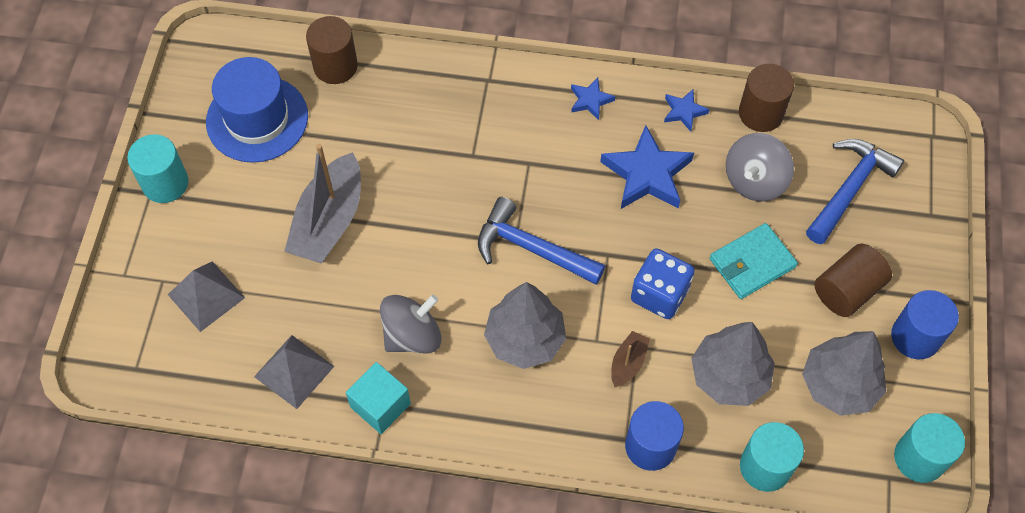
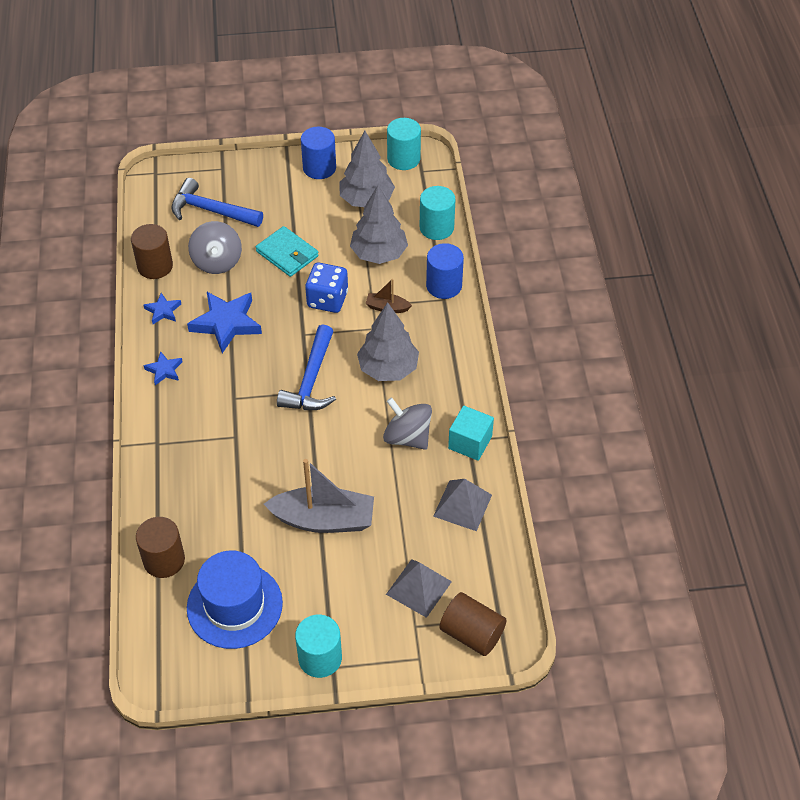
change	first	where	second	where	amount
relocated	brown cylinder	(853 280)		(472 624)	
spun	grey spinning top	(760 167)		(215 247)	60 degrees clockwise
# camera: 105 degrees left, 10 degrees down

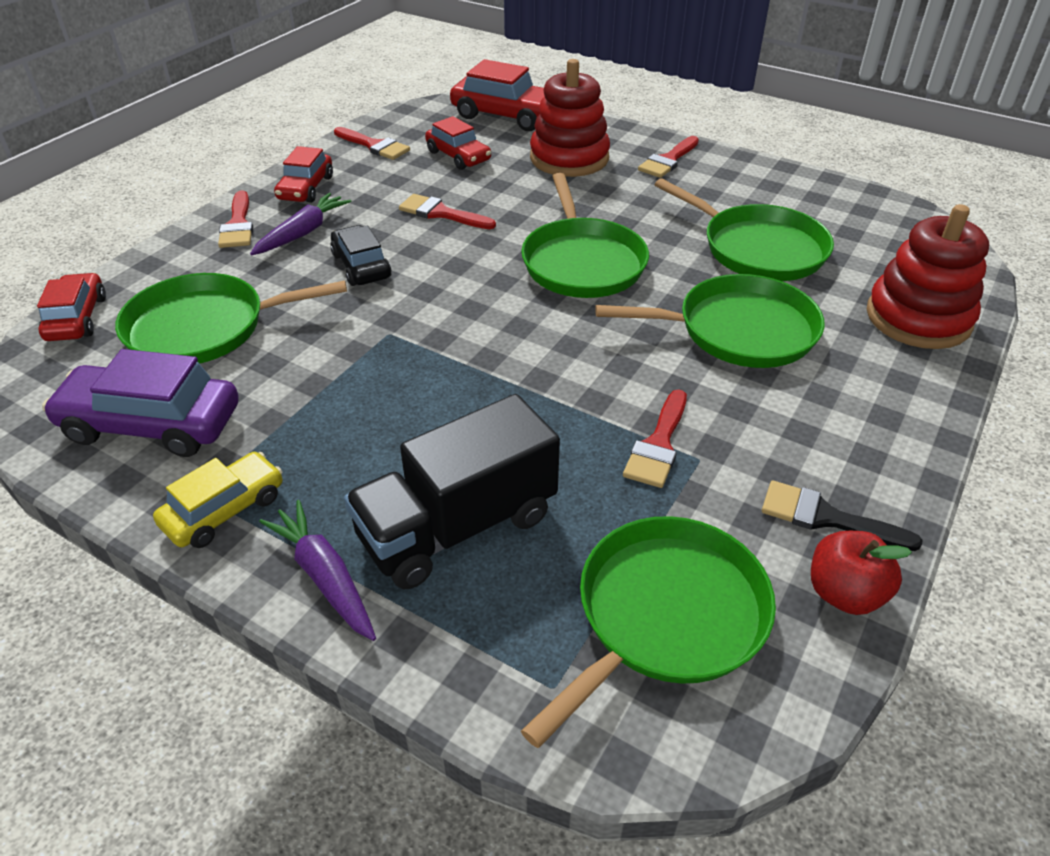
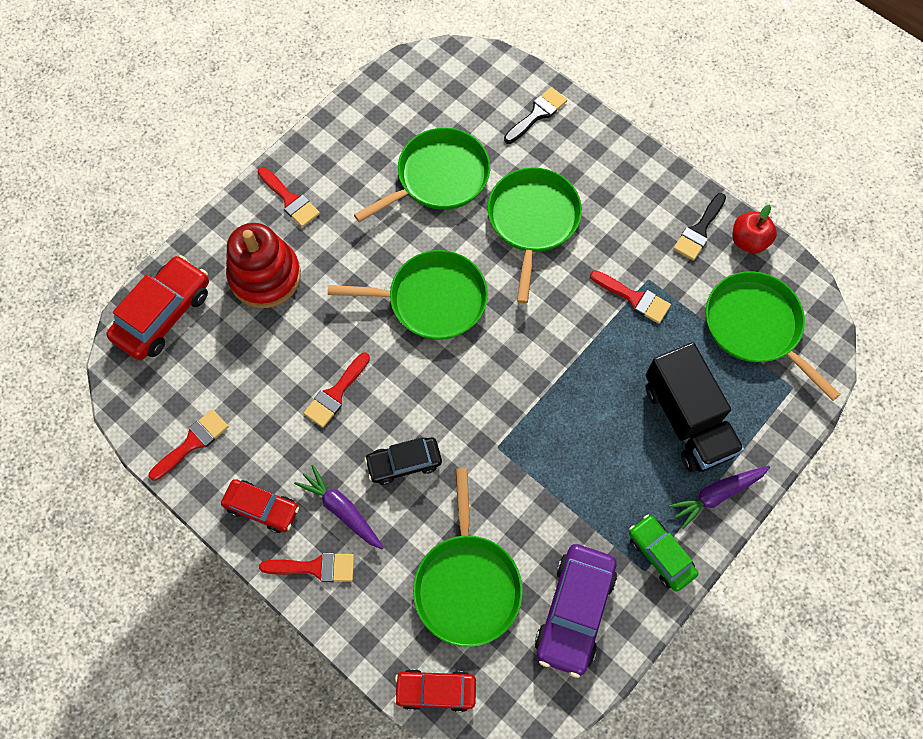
change	first	where	second	where	amount
missing	red car	(458 143)			
exchanged	red stacking toy	(928 276)	black brush	(535 115)	
colour	yellow car	(218 500)	green car	(663 553)	
# camera: 80 degrees left, 25 degrees up

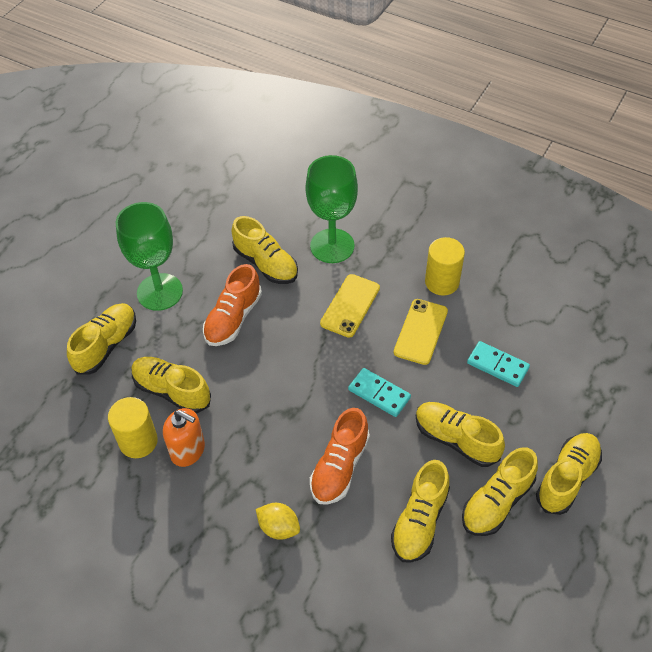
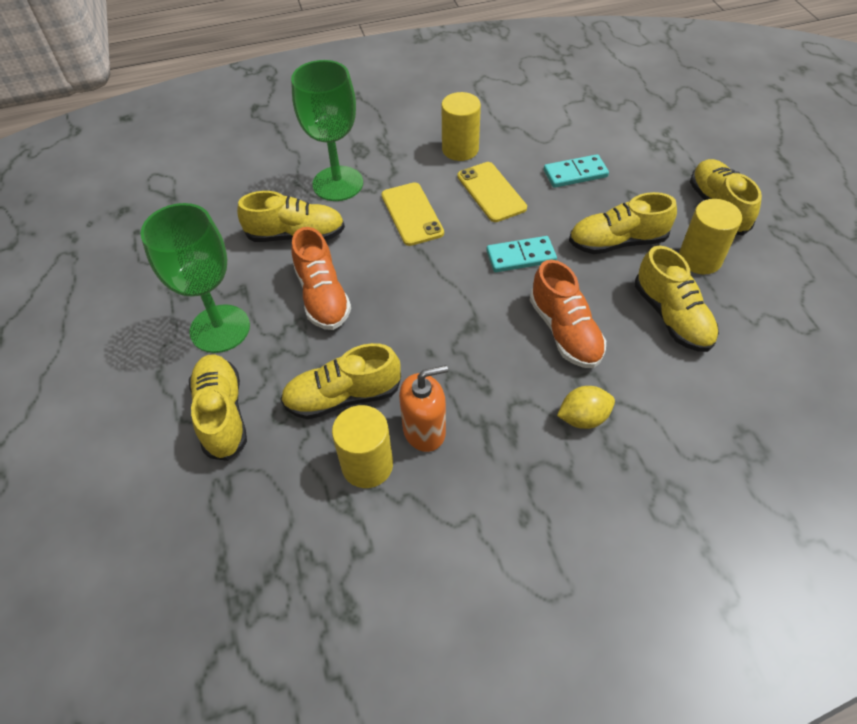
change	first	where	second	where	amount
exchanged	yellow shoe	(500 491)	yellow cylinder	(710 236)	
# camera: 45 degrees left, 0 degrees up

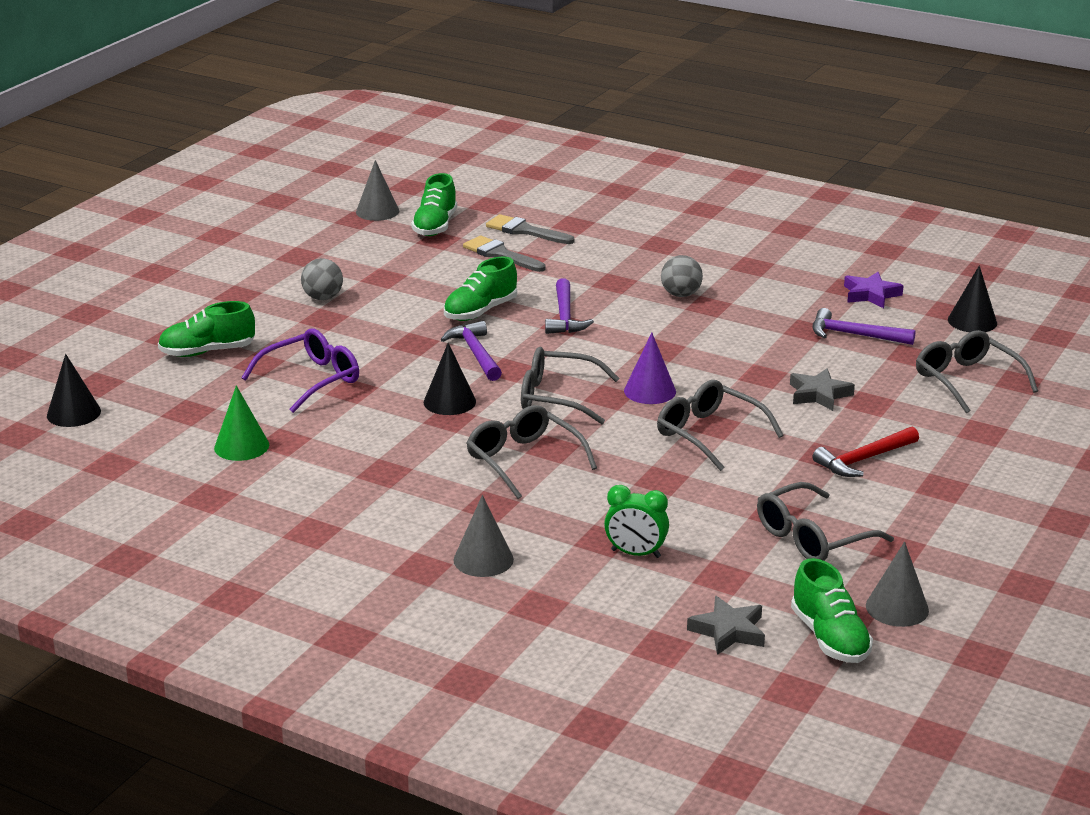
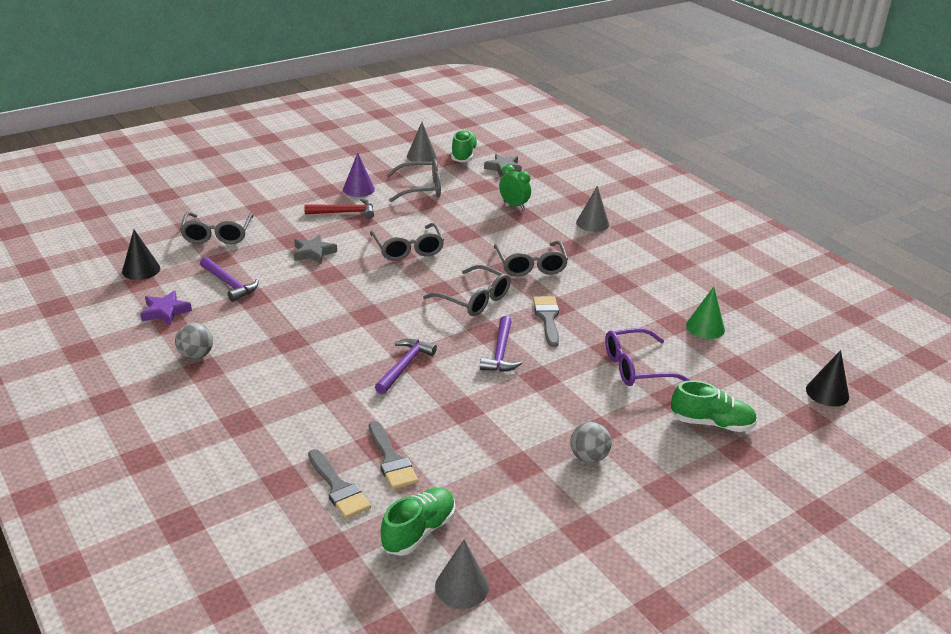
change	first	where	second	where	amount
missing	green shoe	(480 289)			
relocated	purple cone	(650 368)		(359 175)	
relocated	grey ball	(682 276)		(194 341)	
exchanged	black cone	(450 379)	grey brush	(546 322)	
# camera: 155 degrees left, 5 degrees up

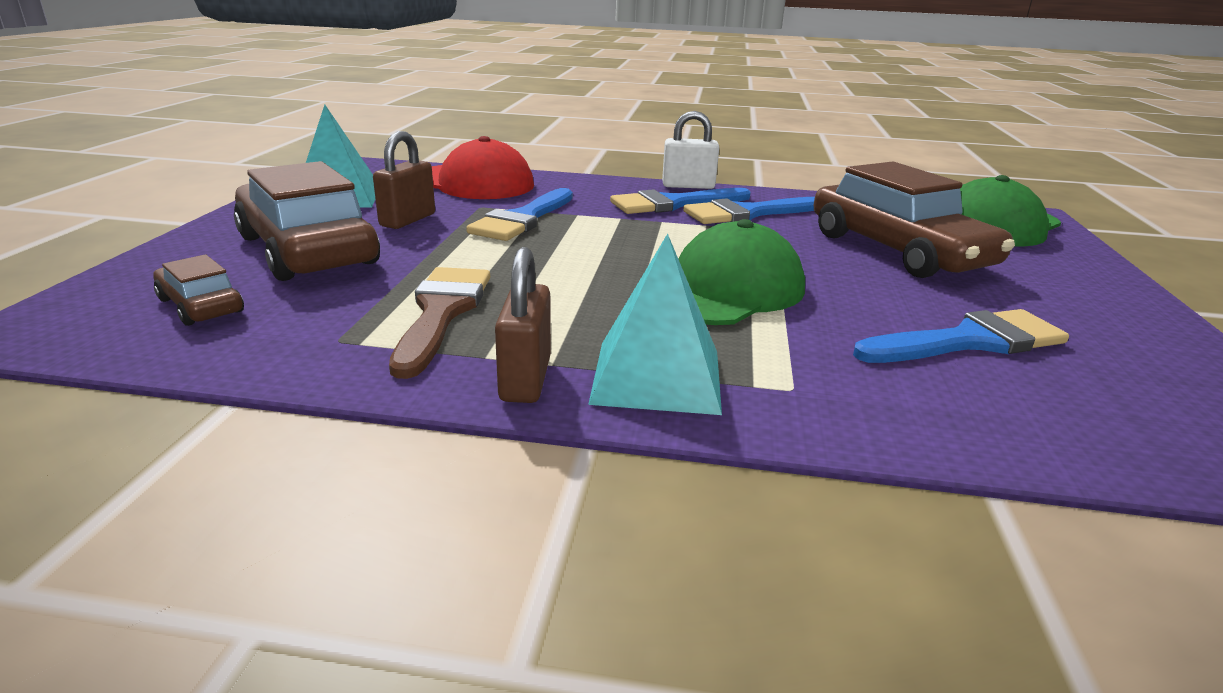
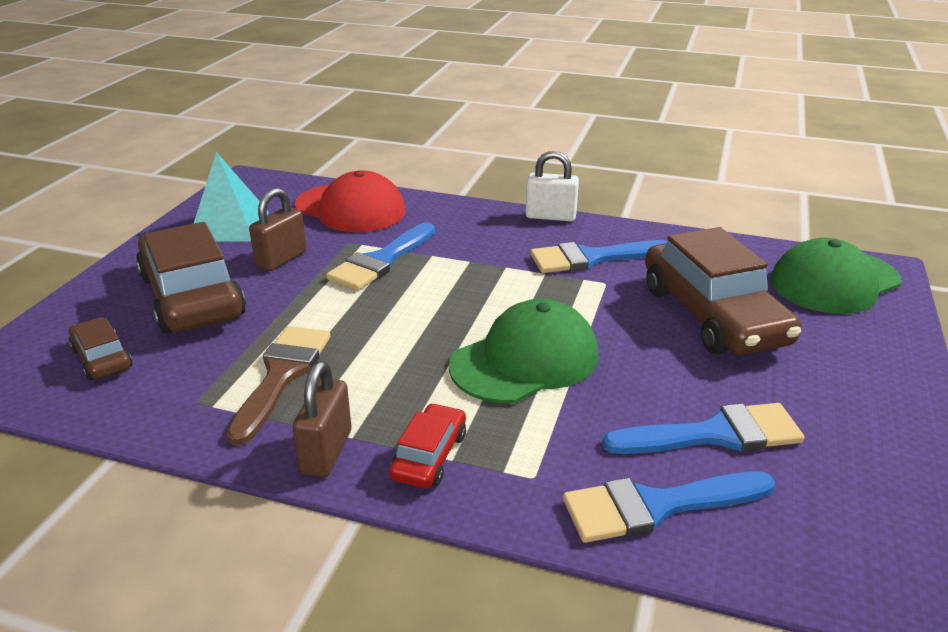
change	first	where	second	where	amount
relocated	blue brush	(680 201)		(669 507)	
exchanged	turquoise pyramid	(655 324)	red car	(427 446)	
# camera: 10 degrees right, 5 degrees up

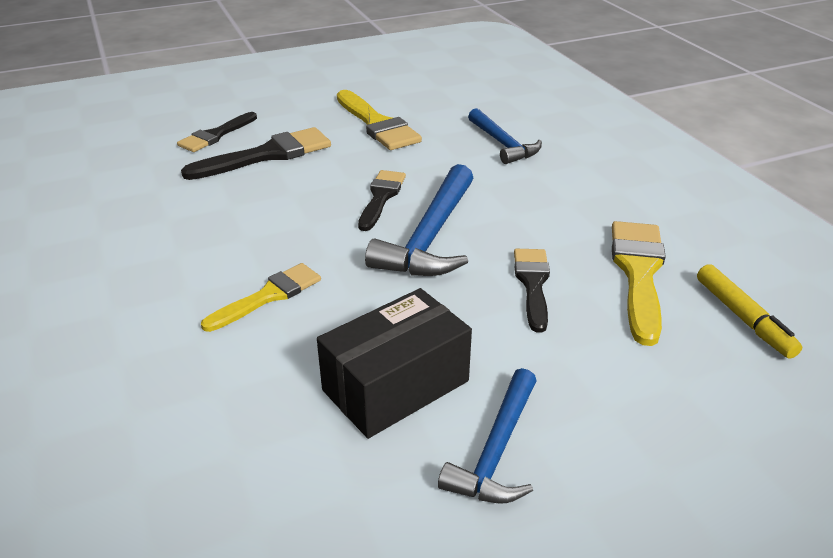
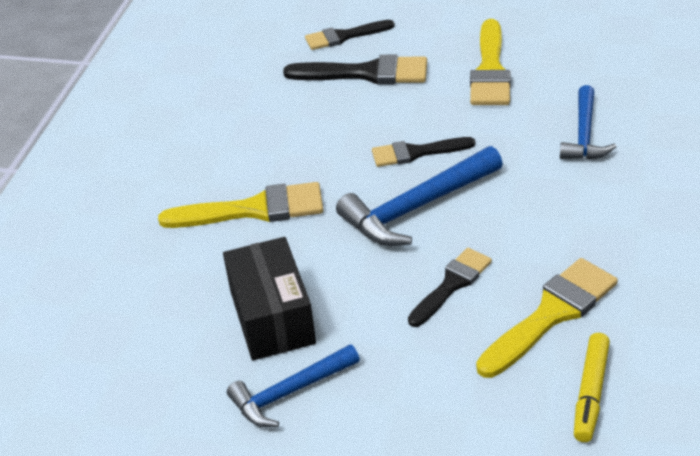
change	first	where	second	where	amount
spun	black box	(394 363)		(269 299)	75 degrees clockwise
spun	black brush	(382 200)		(424 152)	150 degrees counterclockwise
size	yellow brush	(261 297)		(240 205)	x1.52
# camera: 40 degrees right, 5 degrees up

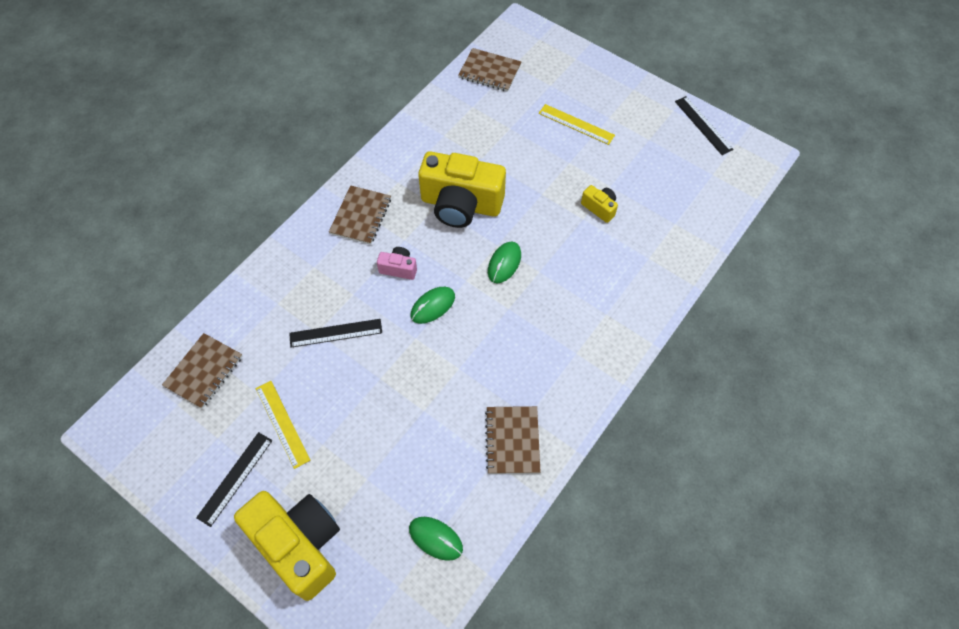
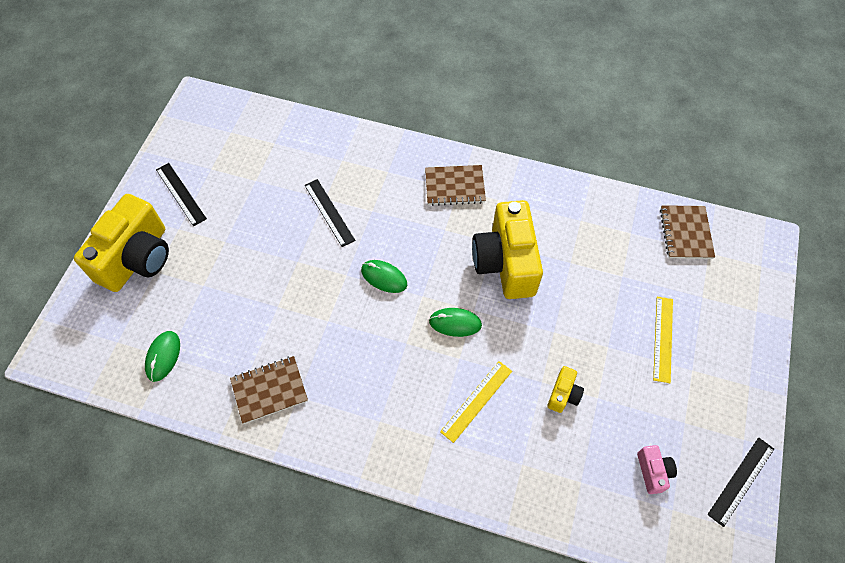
change	first	where	second	where	amount
missing	brown notebook	(202 371)			
relocated	yellow ruler	(283 425)		(476 402)	
relocated	pink camera	(397 263)		(657 469)	
spun	black ruler	(234 479)		(181 194)	45 degrees clockwise
# camera: 70 degrees right, 0 degrees up

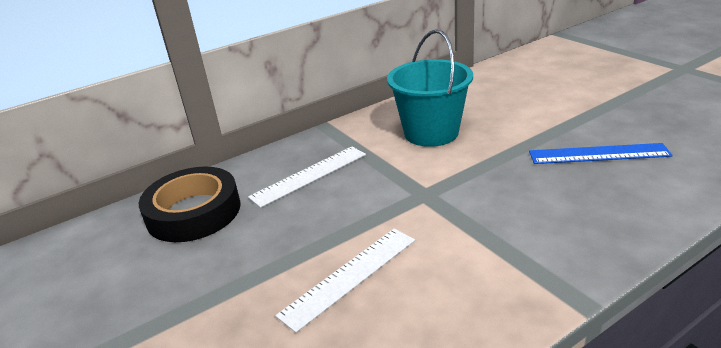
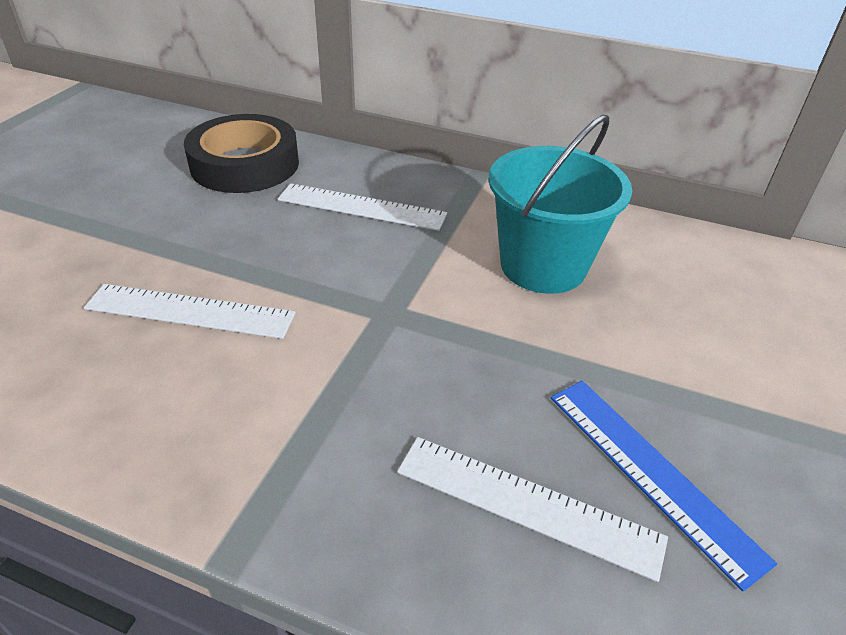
change	first	where	second	where	amount
appeared			white ruler	(532 509)	
# camera: 50 degrees right, 10 degrees up

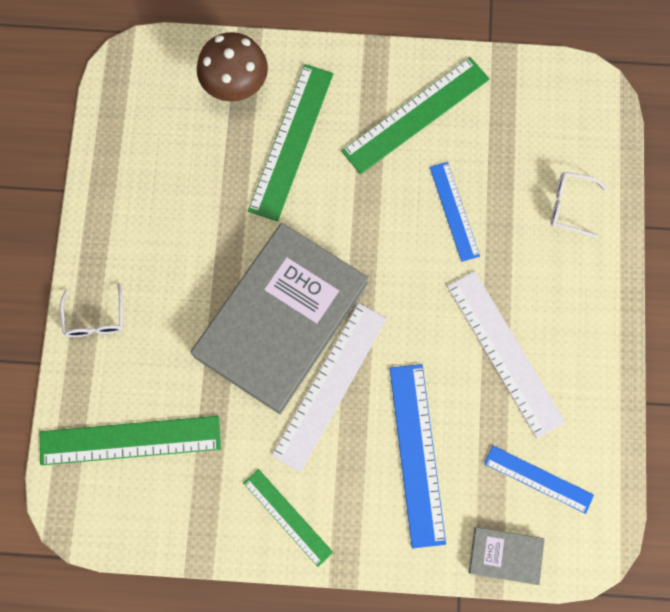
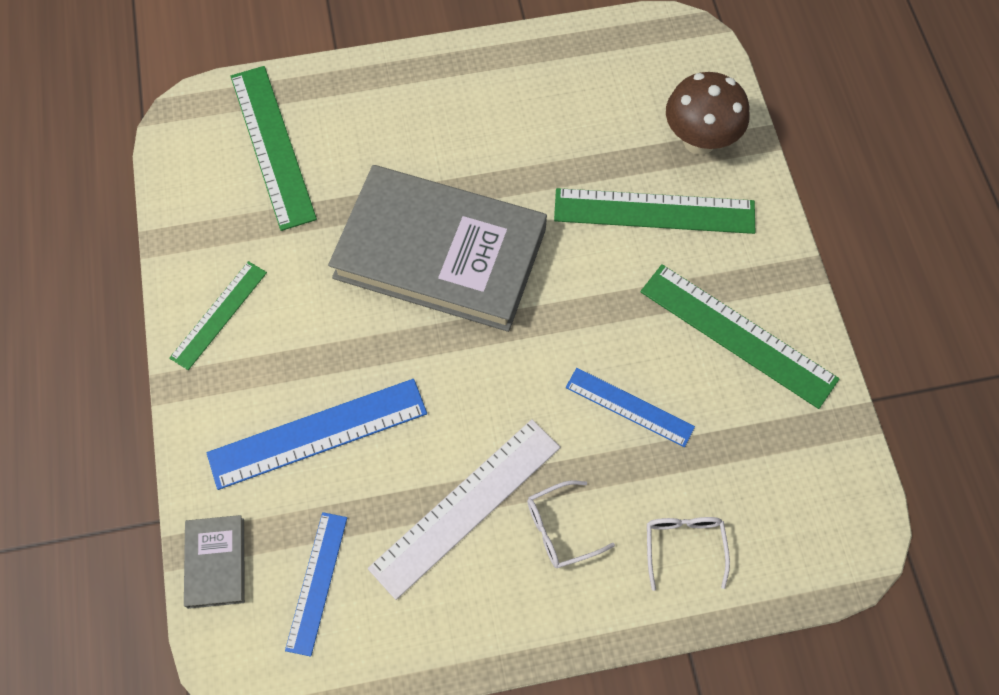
change	first	where	second	where	amount
missing	white ruler	(329 387)			
relocated	white glasses	(91 310)		(571 524)	
spun	blue ruler	(455 212)		(630 407)	60 degrees clockwise
# camera: 75 degrees right, 10 degrees down

